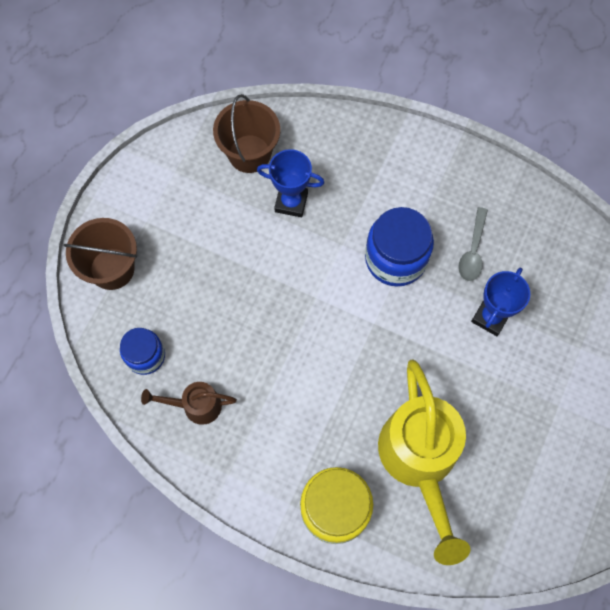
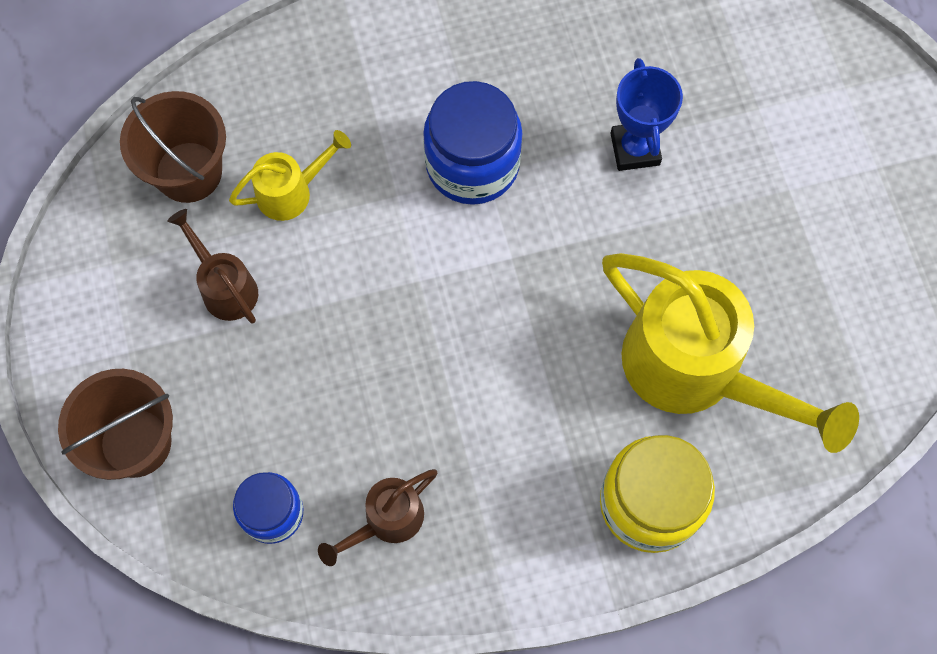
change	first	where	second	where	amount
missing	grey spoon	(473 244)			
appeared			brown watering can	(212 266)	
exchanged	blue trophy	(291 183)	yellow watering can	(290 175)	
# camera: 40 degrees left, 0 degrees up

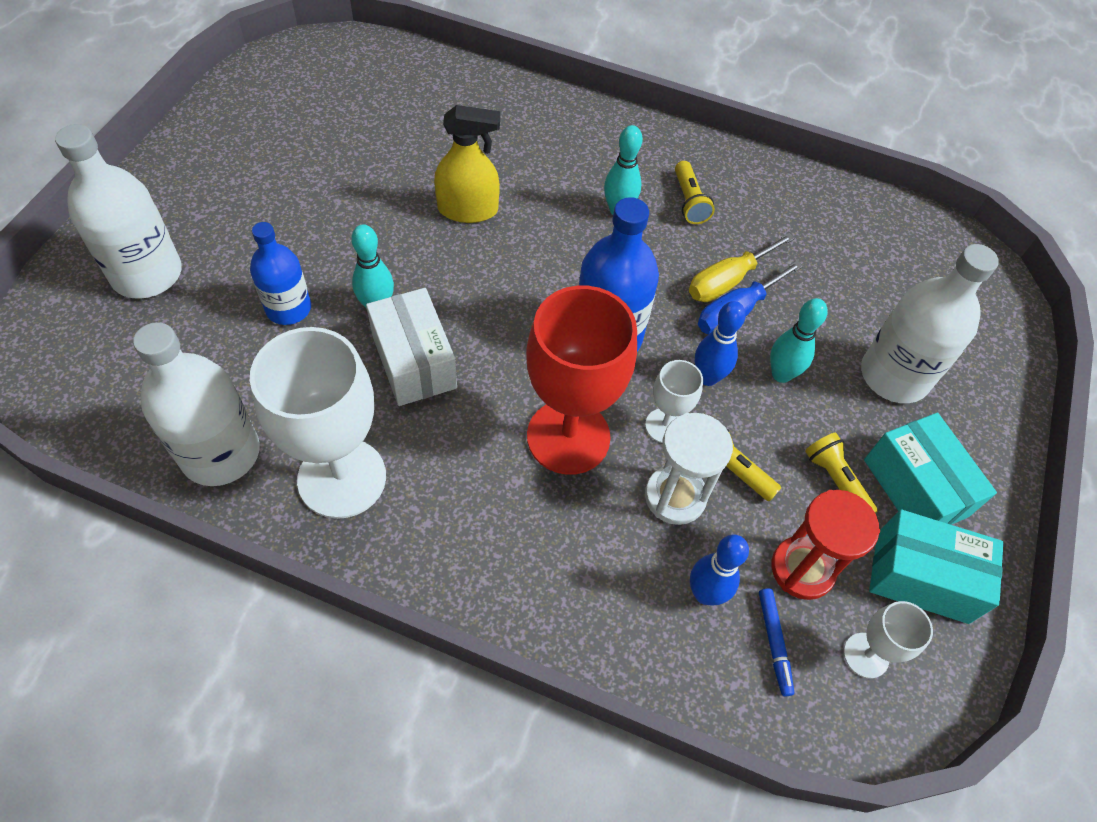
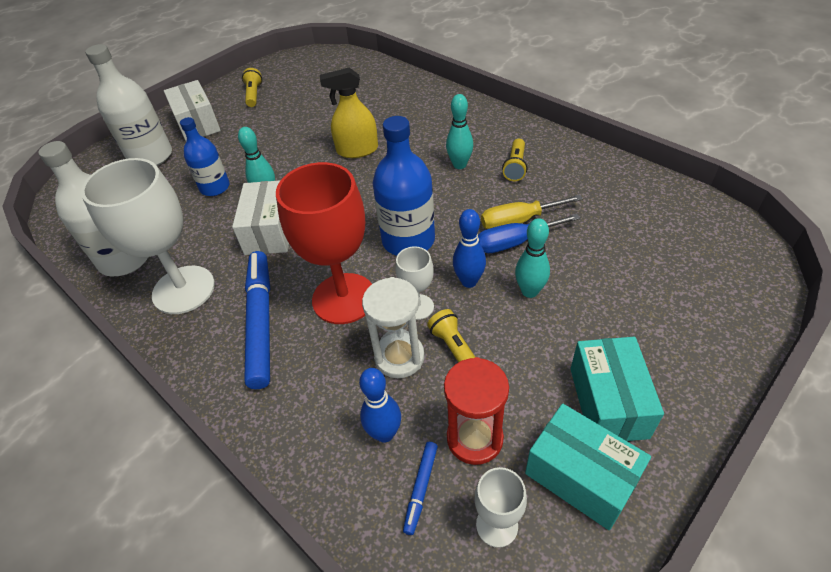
change	first	where	second	where	amount
missing	white bottle	(930 323)			
appeared			white box	(192 110)	
appeared			blue marker	(257 320)	
relocated	yellow flashlight	(841 472)		(252 87)	
spun	yellow spray bottle	(467 164)		(349 113)	150 degrees clockwise
# camera: 30 degrees right, 10 degrees down

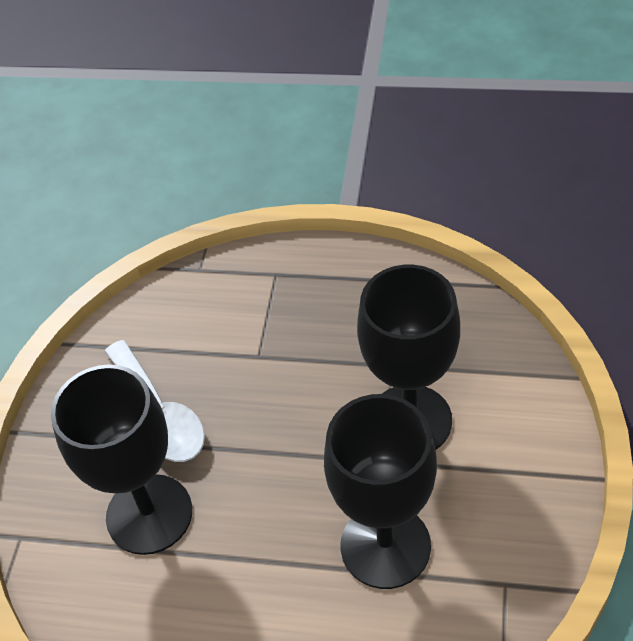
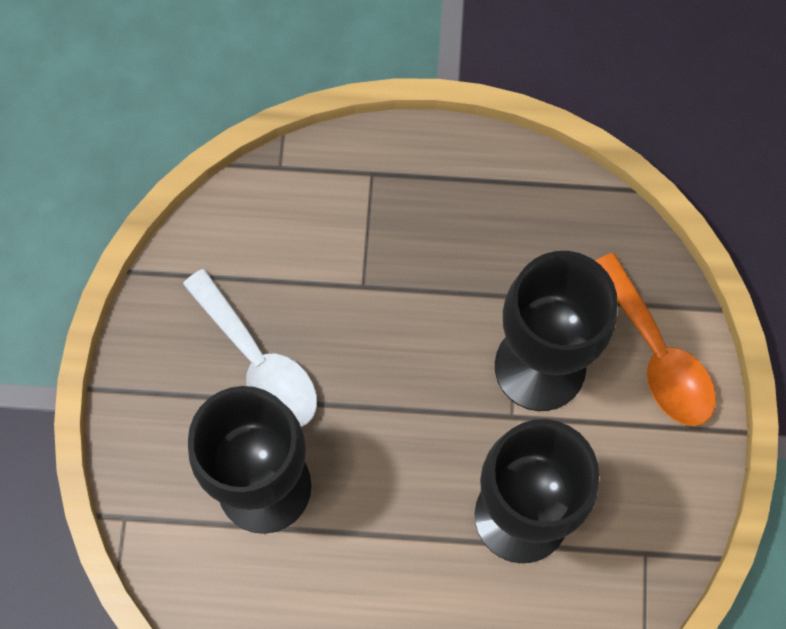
change	first	where	second	where	amount
appeared			orange spoon	(656 339)	
# camera: 10 degrees left, 20 degrees up

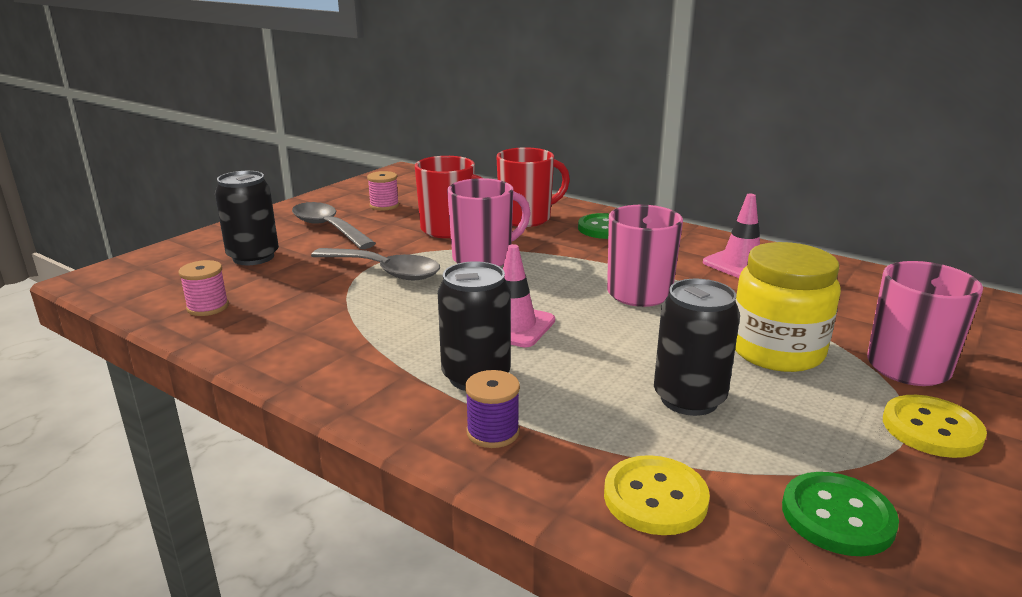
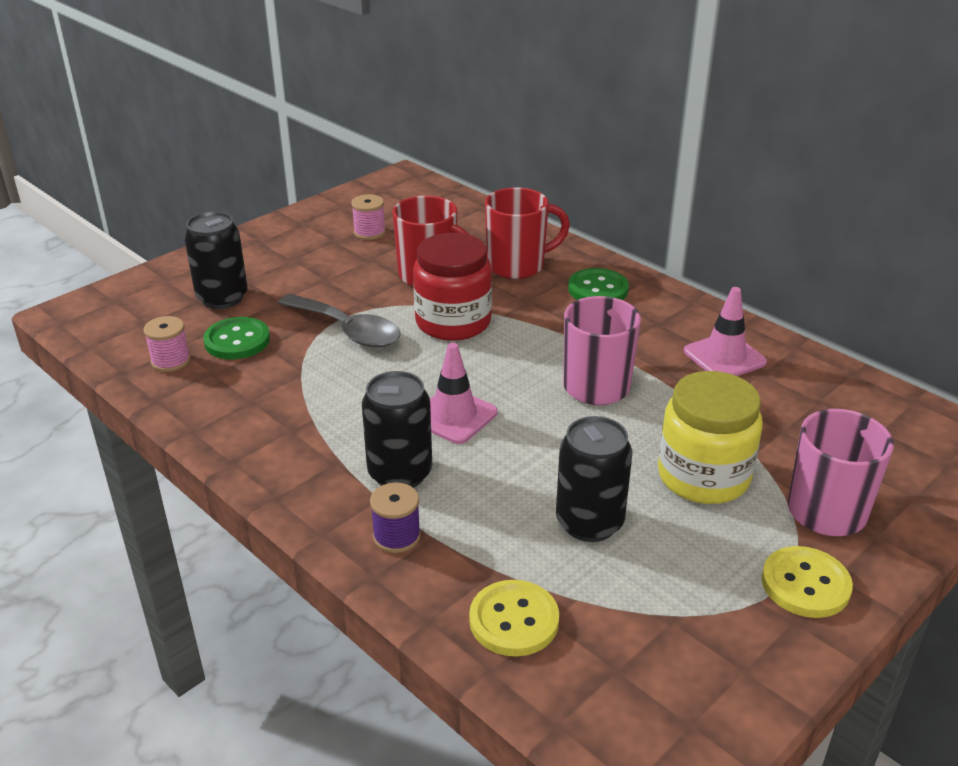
change	first	where	second	where	amount
missing	grey spoon	(334 225)			
relocated	green button	(840 514)		(236 338)	
exchanged	pink mug	(489 222)	red jar	(452 287)	
# camera: 10 degrees right, 10 degrees up

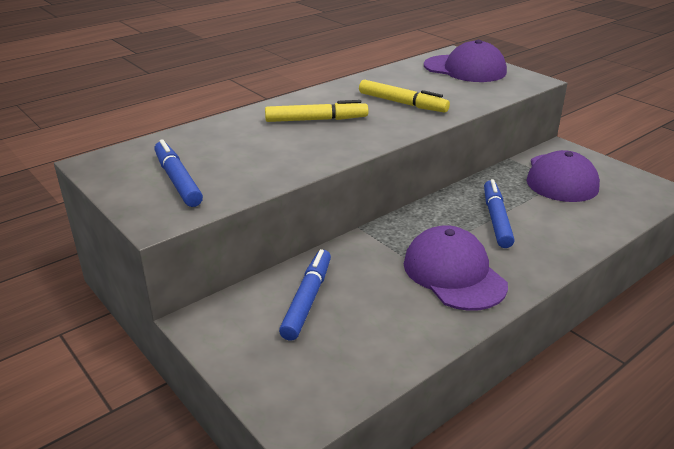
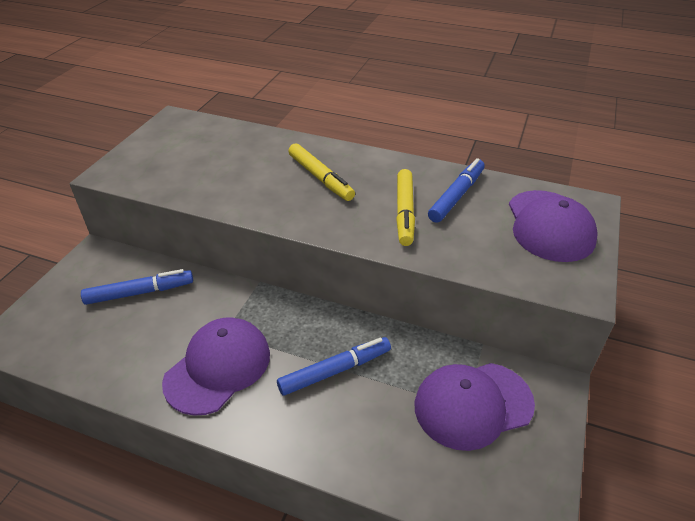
change	first	where	second	where	amount
relocated	blue marker	(178 173)		(456 190)	
# camera: 60 degrees right, 10 degrees up

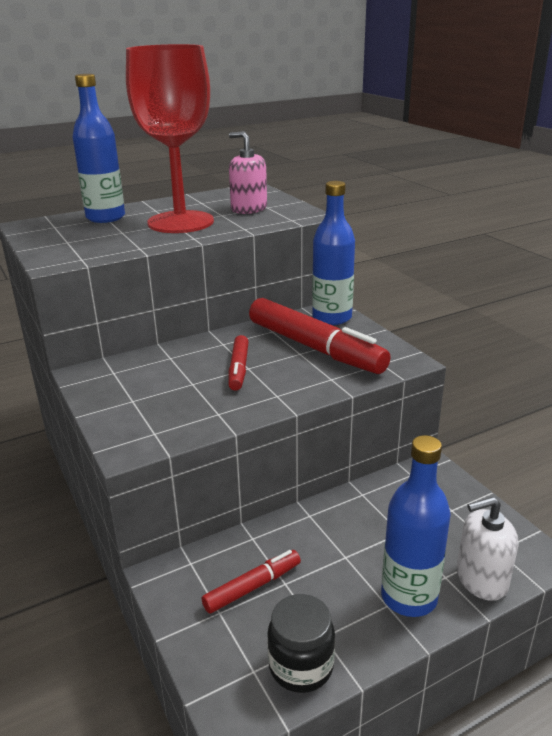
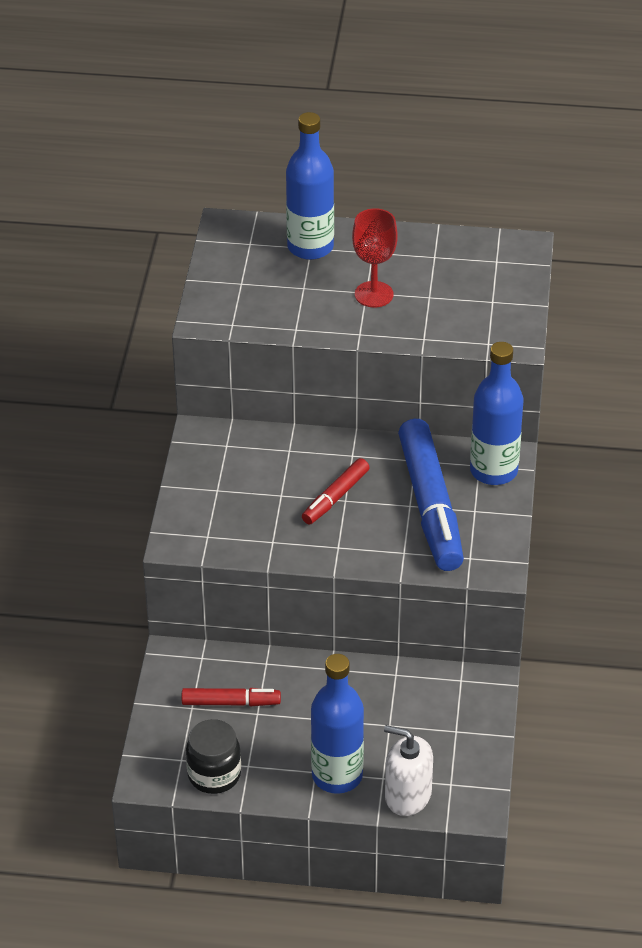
change	first	where	second	where	amount
missing	pink soap dispenser	(248 172)			
colour	red marker	(319 336)	blue marker	(431 495)	
size	red goblet	(170 138)		(375 257)	x0.49
# camera: 35 degrees right, 15 degrees up

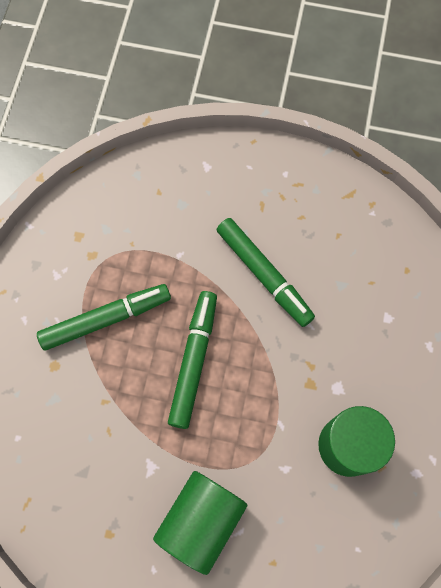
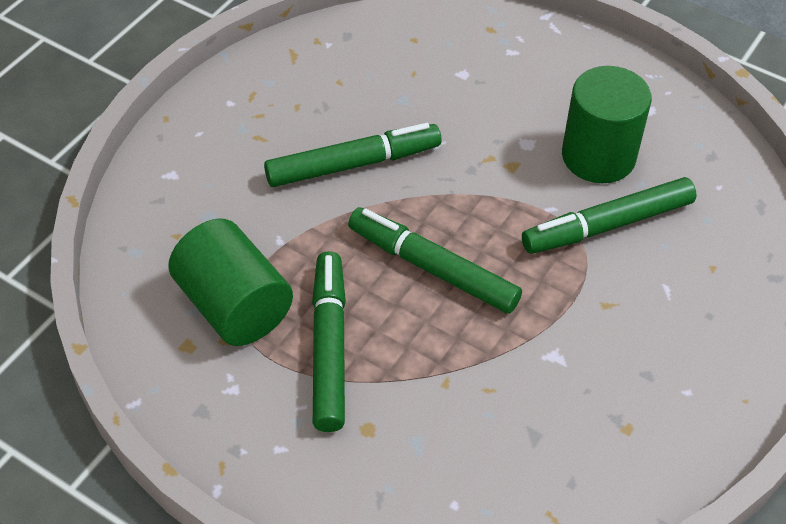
change	first	where	second	where	amount
appeared			green marker	(609 215)	
relocated	green cylinder	(200 523)		(230 282)	
# camera: 70 degrees left, 20 degrees down

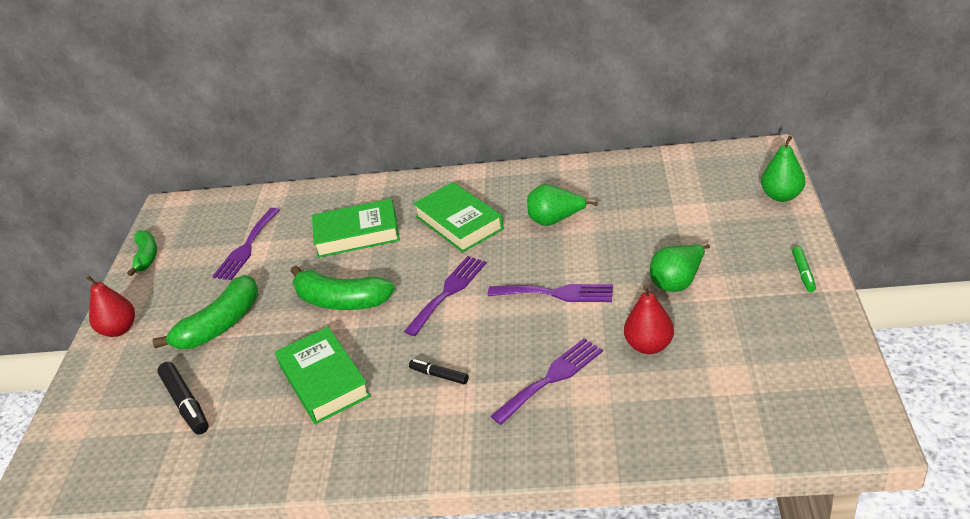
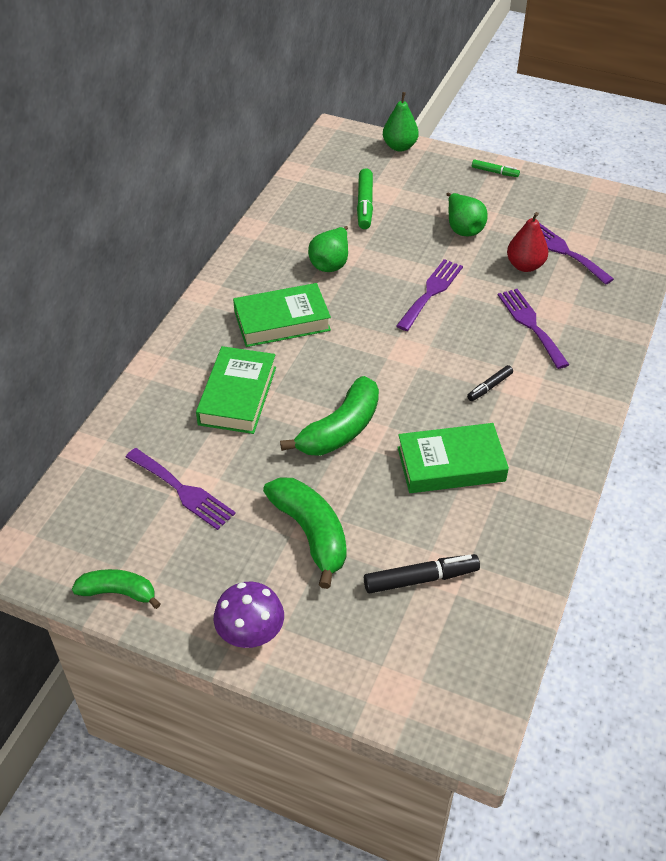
change	first	where	second	where	amount
appeared			green marker	(365 198)	
relocated	purple fork	(445 296)		(576 254)	
exchanged	red pear	(110 306)	purple mushroom	(249 615)	
# camera: 75 degrees left, 10 degrees up

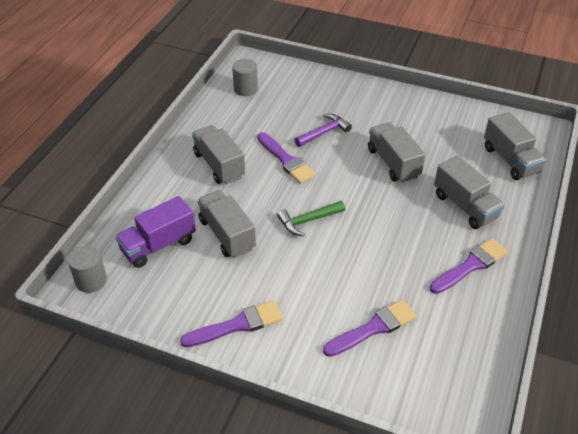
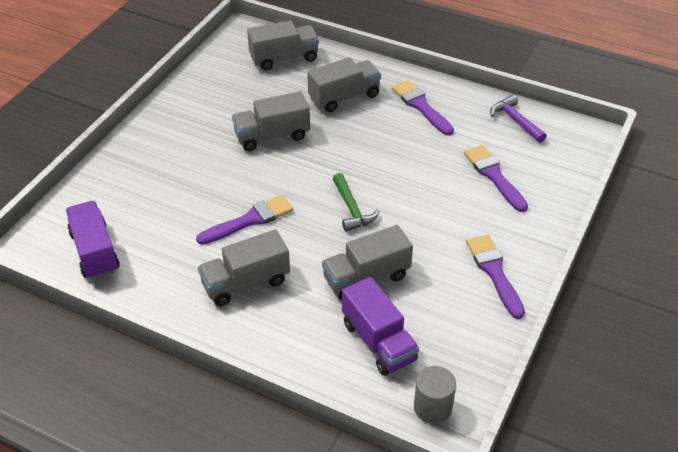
change	first	where	second	where	amount
relocated	purple hammer	(323 130)		(518 119)	
exchanged	grey cylinder	(245 77)	purple truck	(93 240)	
# camera: 85 degrees left, 0 degrees up

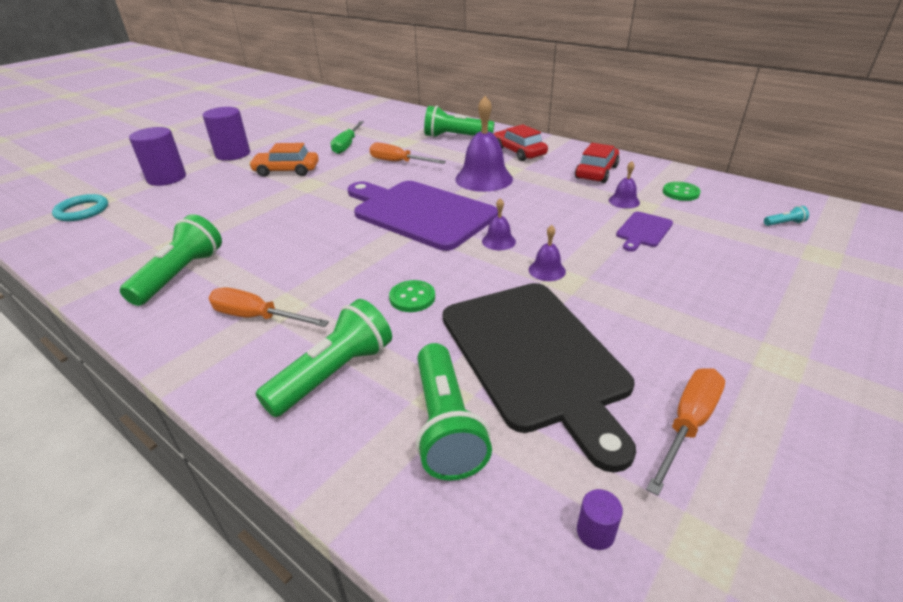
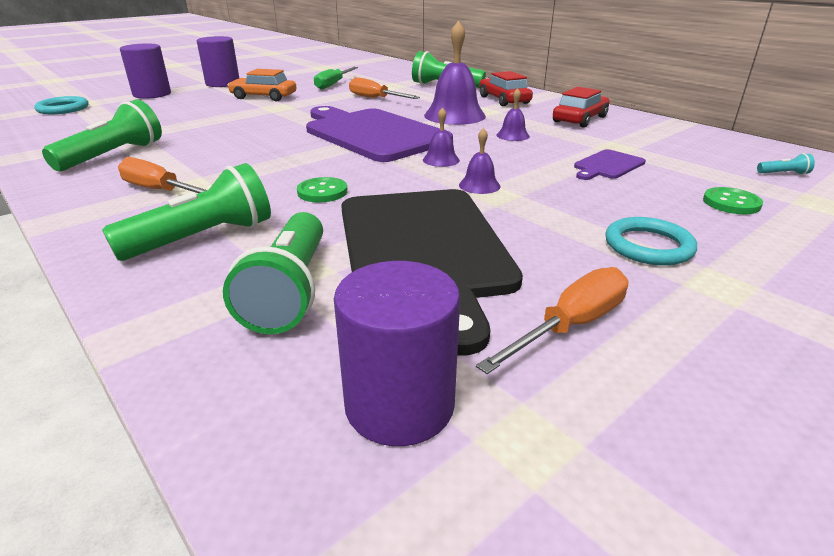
change	first	where	second	where	amount
appeared			turquoise ring	(651 241)	
relocated	purple bell	(624 185)		(513 114)	
relocated	green button	(682 191)		(733 200)	
size	purple cylinder	(600 519)		(397 353)	x2.34
# camera: 10 degrees right, 5 degrees down

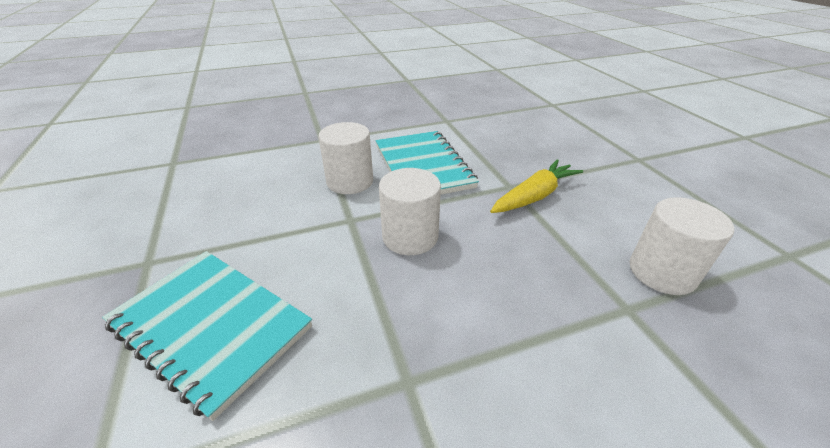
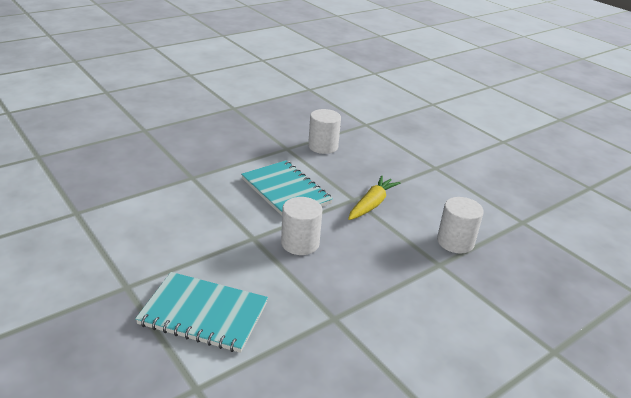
change	first	where	second	where	amount
relocated	white cylinder	(346 158)		(324 131)	
# camera: 20 degrees left, 5 degrees down

